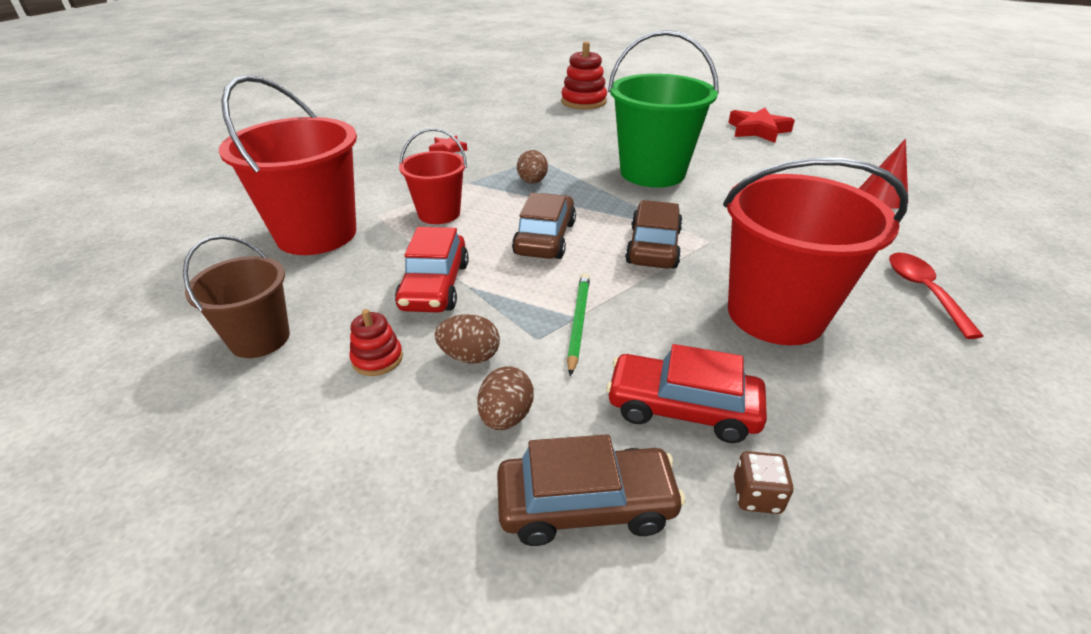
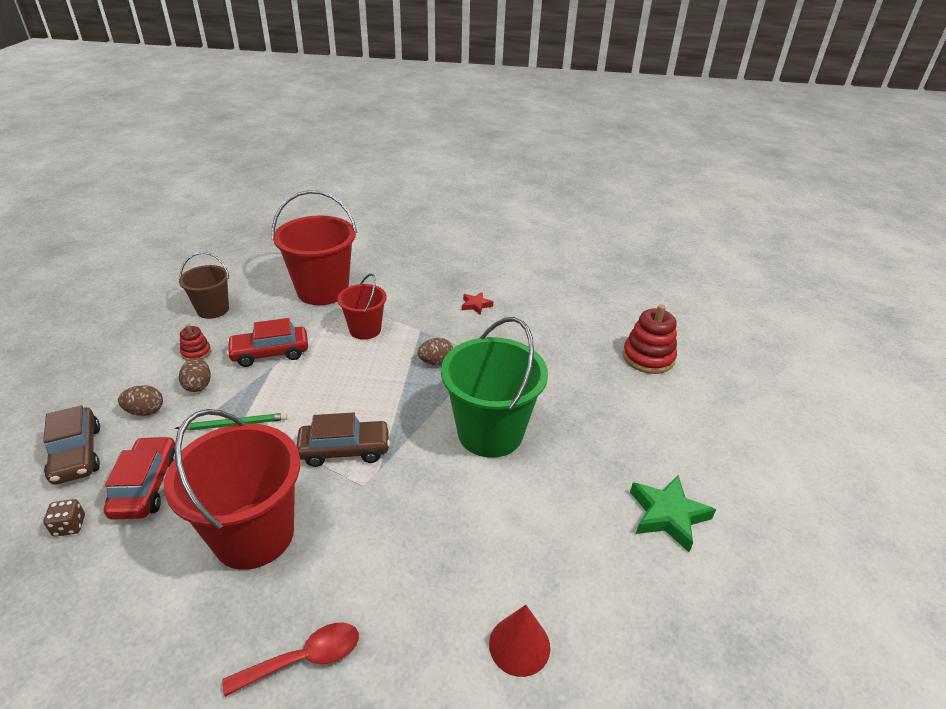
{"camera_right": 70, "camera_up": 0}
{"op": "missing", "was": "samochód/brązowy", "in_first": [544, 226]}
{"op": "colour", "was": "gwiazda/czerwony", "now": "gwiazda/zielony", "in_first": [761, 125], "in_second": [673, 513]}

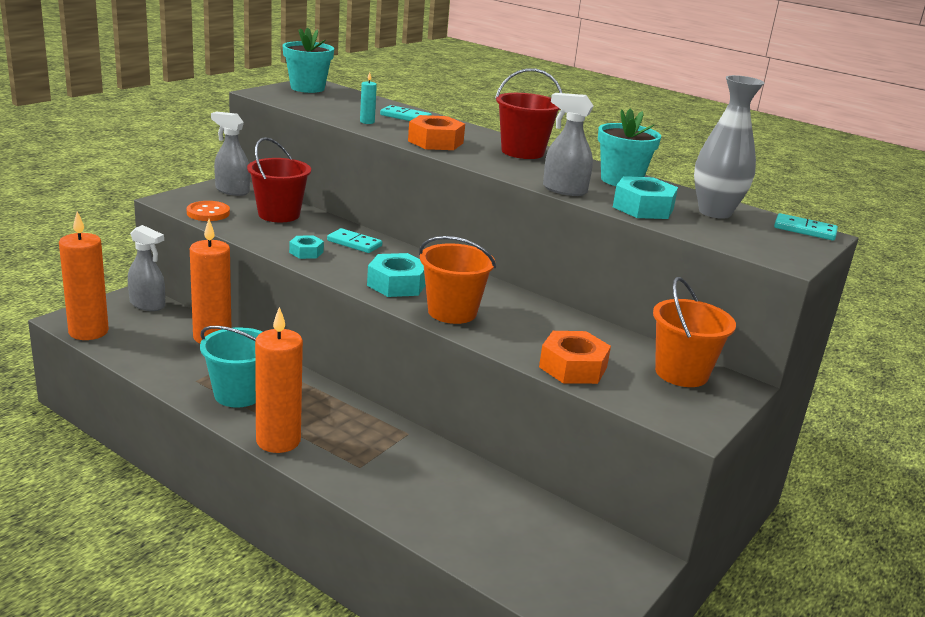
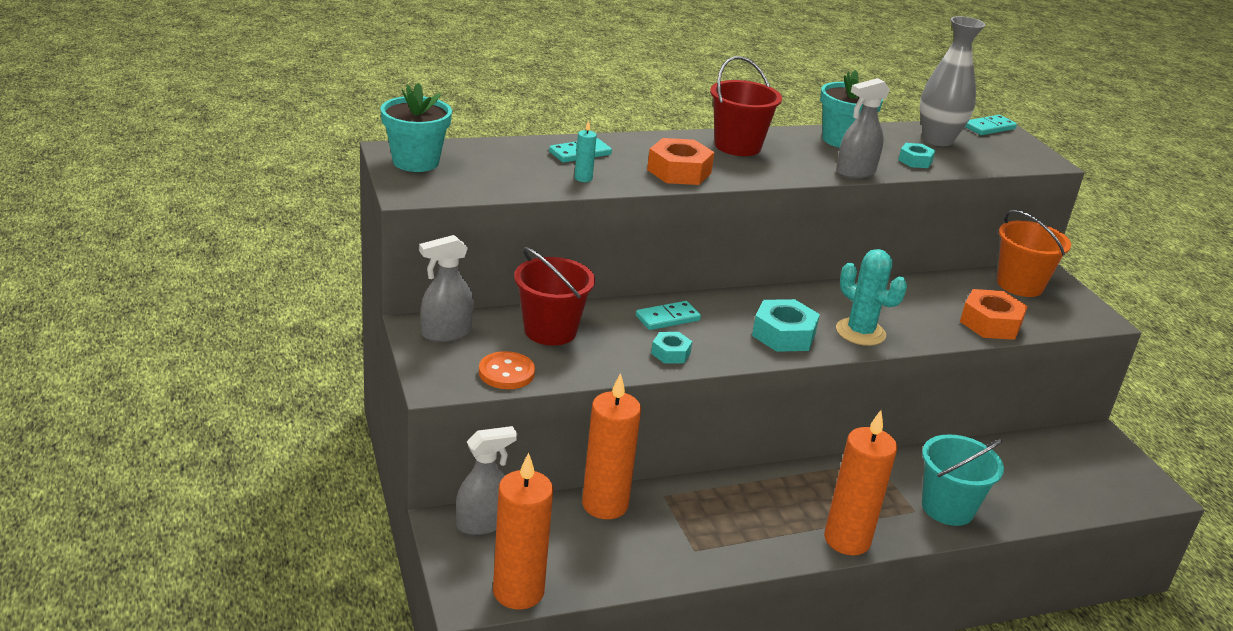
{"camera_right": -55, "camera_up": 5}
{"op": "relocated", "was": "wiadro/turkusowy", "in_first": [231, 367], "in_second": [963, 480]}
{"op": "exchanged", "was": "wiadro/pomarańczowy", "now": "kaktus/turkusowy", "in_first": [457, 280], "in_second": [871, 297]}
{"op": "size", "was": "nakrętka/turkusowy", "in_first": [645, 197], "in_second": [916, 155], "ratio": 0.58}

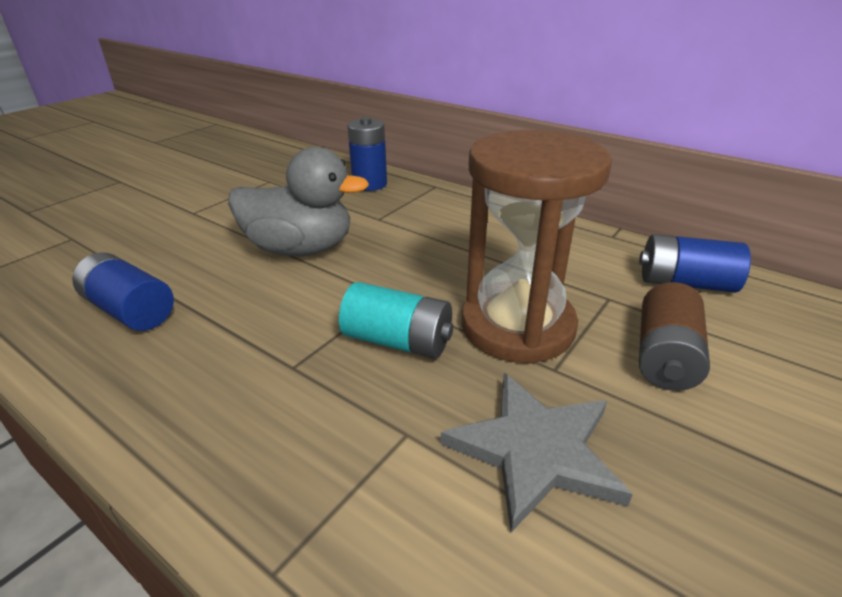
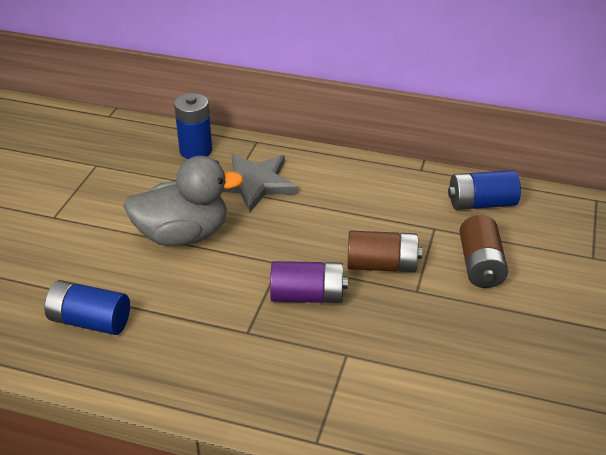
{"camera_right": -20, "camera_up": 5}
{"op": "relocated", "was": "gwiazda/szary", "in_first": [536, 452], "in_second": [260, 182]}
{"op": "exchanged", "was": "klepsydra/brązowy", "now": "bateria/brązowy", "in_first": [536, 247], "in_second": [384, 251]}
{"op": "colour", "was": "bateria/turkusowy", "now": "bateria/fioletowy", "in_first": [396, 320], "in_second": [309, 282]}

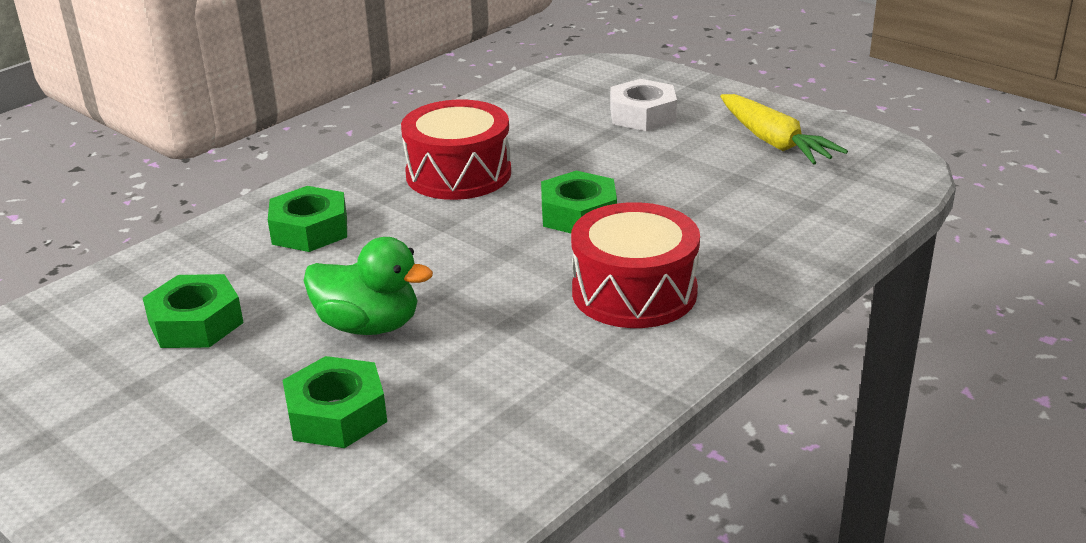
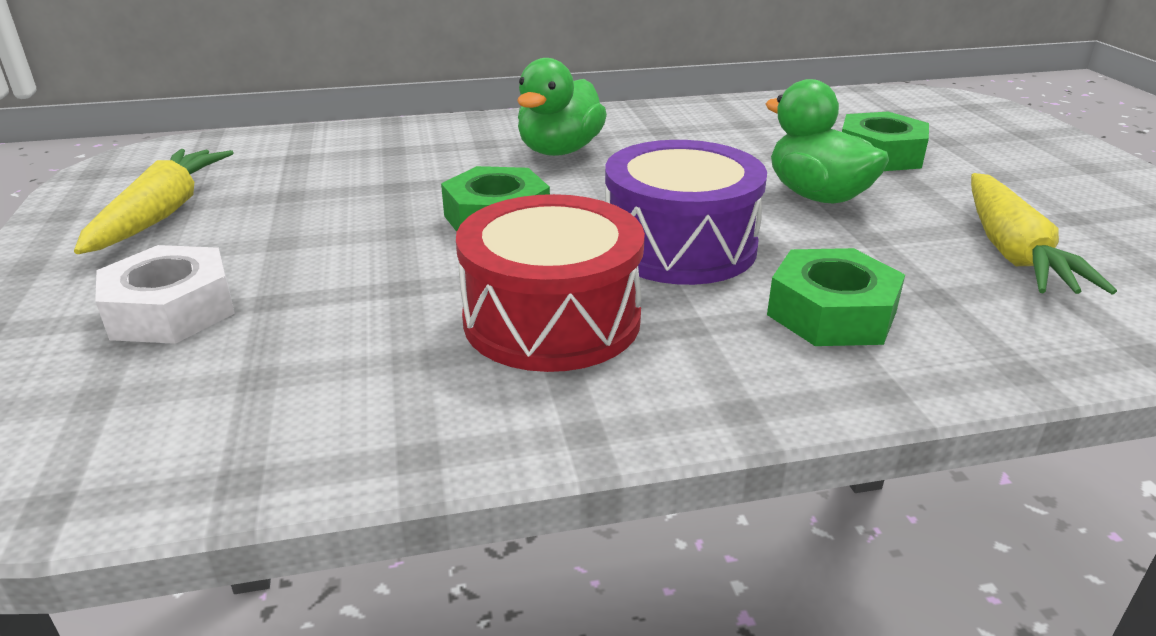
{"camera_right": -145, "camera_up": 0}
{"op": "appeared", "now": "bęben/fioletowy", "in_second": [686, 212]}
{"op": "exchanged", "was": "nakrętka/zielony", "now": "marchewka/żółty", "in_first": [193, 311], "in_second": [1044, 233]}
{"op": "exchanged", "was": "bęben/czerwony", "now": "kaczka/zielony", "in_first": [635, 265], "in_second": [562, 107]}

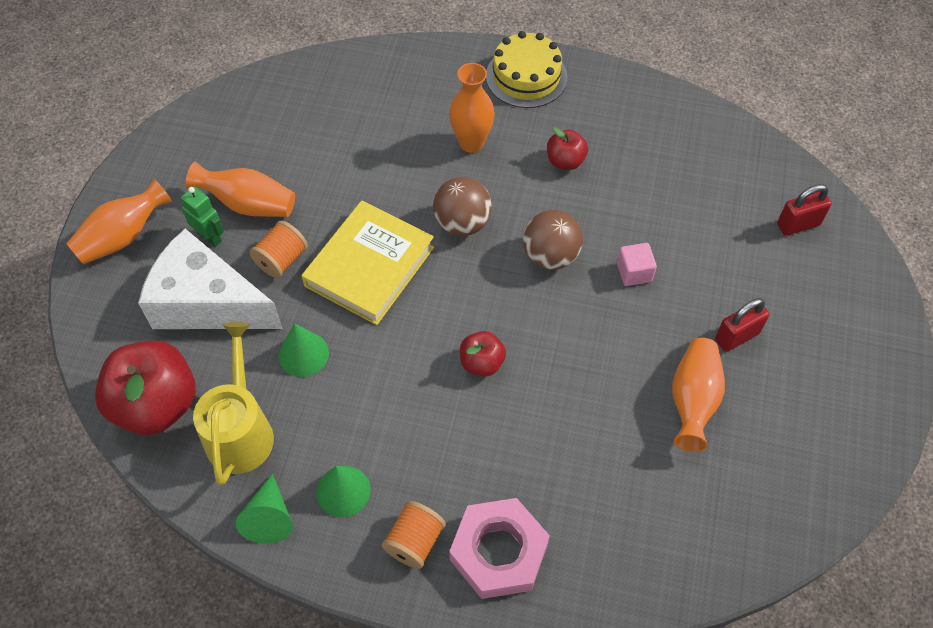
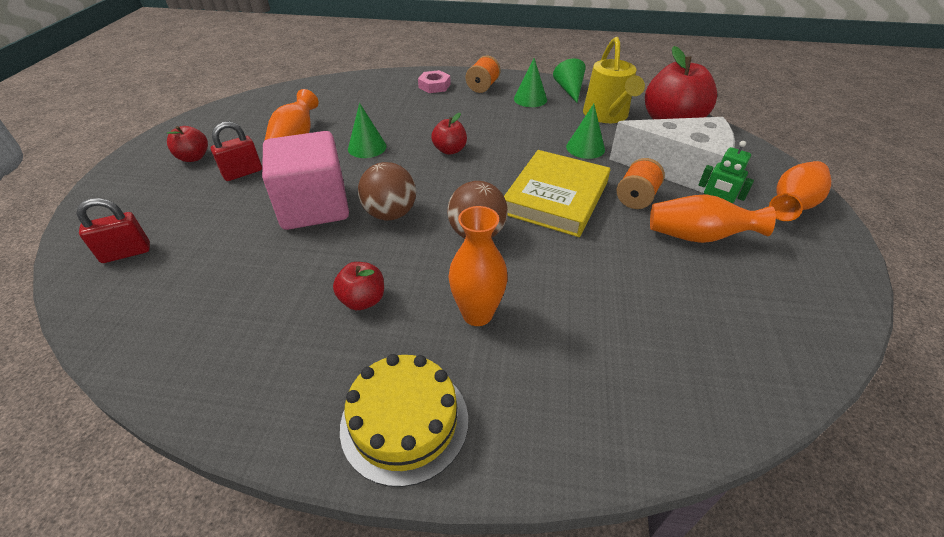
{"camera_right": 175, "camera_up": -15}
{"op": "appeared", "now": "jabłko/czerwony", "in_second": [187, 144]}
{"op": "appeared", "now": "stożek/zielony", "in_second": [367, 130]}
{"op": "size", "was": "nakrętka/różowy", "in_first": [499, 548], "in_second": [434, 81], "ratio": 0.57}
{"op": "size", "was": "sześcian/różowy", "in_first": [637, 264], "in_second": [305, 180], "ratio": 2.35}

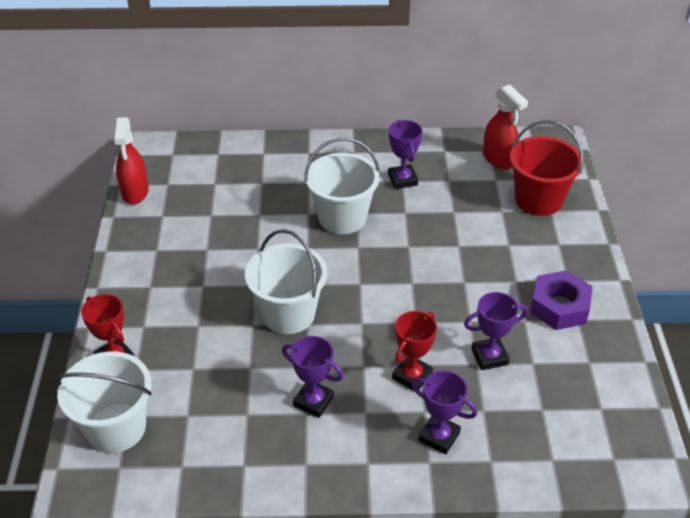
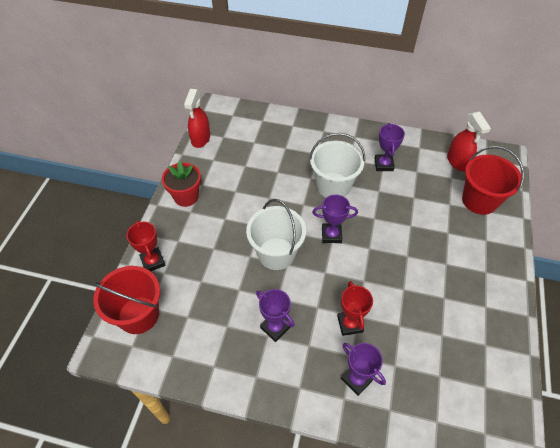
{"camera_right": 15, "camera_up": 10}
{"op": "missing", "was": "nakrętka/fioletowy", "in_first": [561, 300]}
{"op": "appeared", "now": "doniczka/czerwony", "in_second": [181, 184]}
{"op": "relocated", "was": "puchar/fioletowy", "in_first": [496, 331], "in_second": [335, 219]}
{"op": "colour", "was": "wiadro/biały", "now": "wiadro/czerwony", "in_first": [104, 402], "in_second": [126, 300]}
{"op": "spun", "was": "puchar/czerwony", "in_first": [414, 351], "in_second": [355, 308], "clockwise": -60}

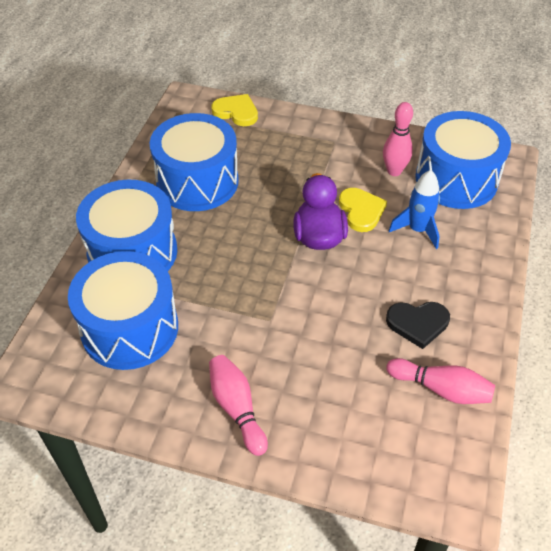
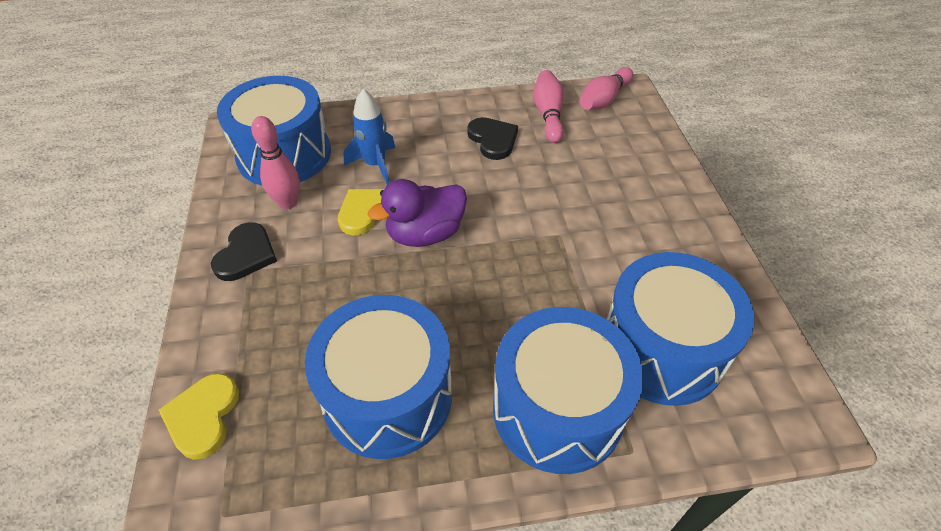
{"camera_right": -115, "camera_up": 0}
{"op": "appeared", "now": "serce/czarny", "in_second": [244, 251]}
{"op": "relocated", "was": "kręgiel/różowy", "in_first": [238, 405], "in_second": [606, 88]}

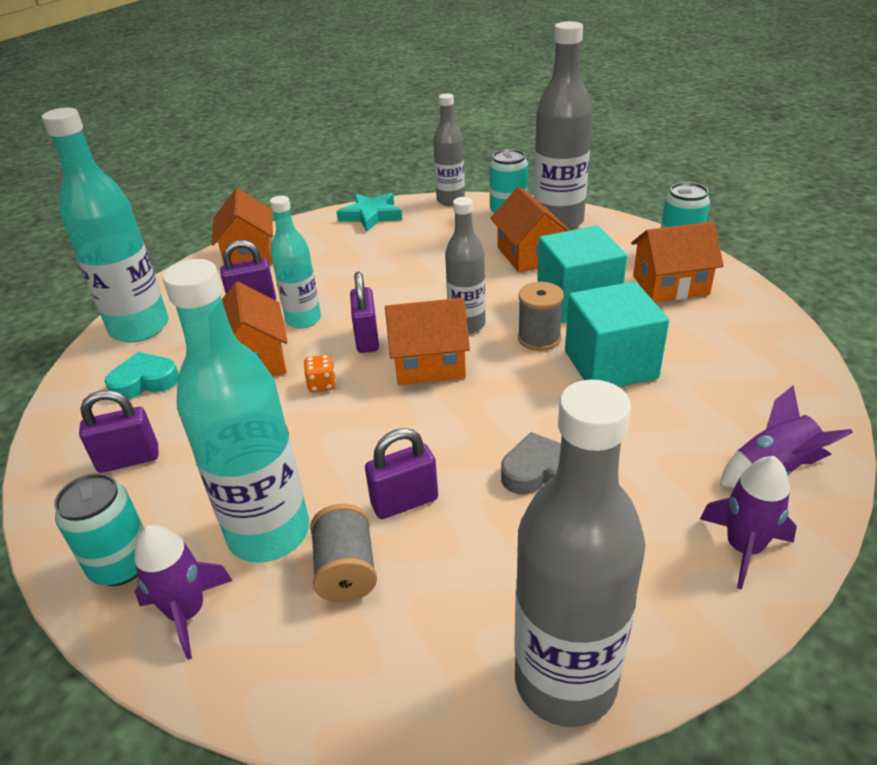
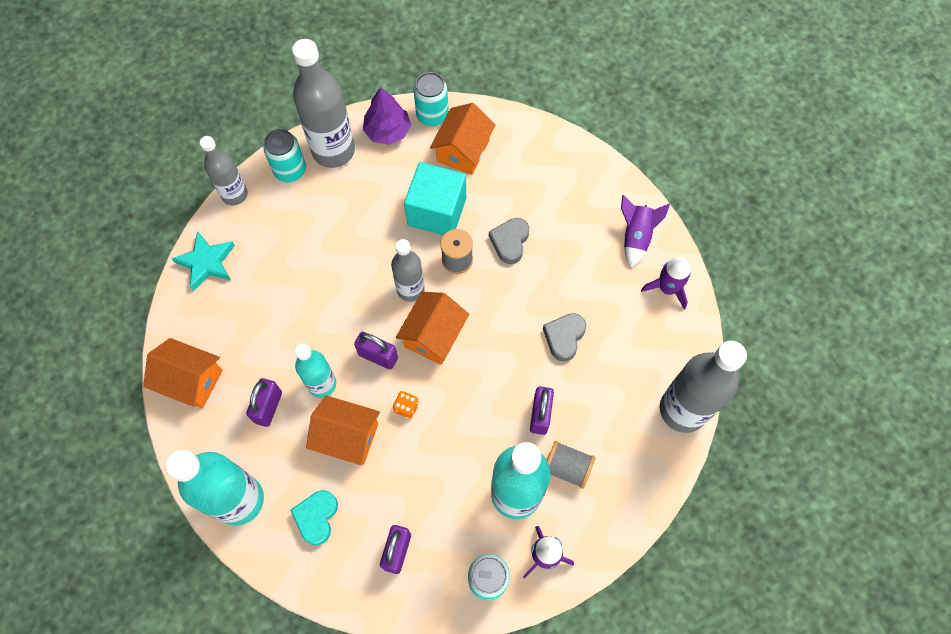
{"camera_right": -60, "camera_up": 30}
{"op": "missing", "was": "domek/pomarańczowy", "in_first": [530, 230]}
{"op": "appeared", "now": "drzewko/fioletowy", "in_second": [387, 116]}
{"op": "exchanged", "was": "sześcian/turkusowy", "now": "serce/szary", "in_first": [617, 334], "in_second": [509, 241]}

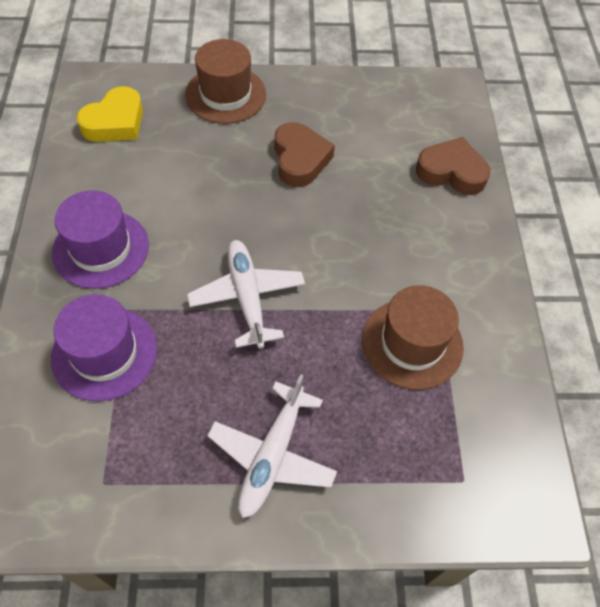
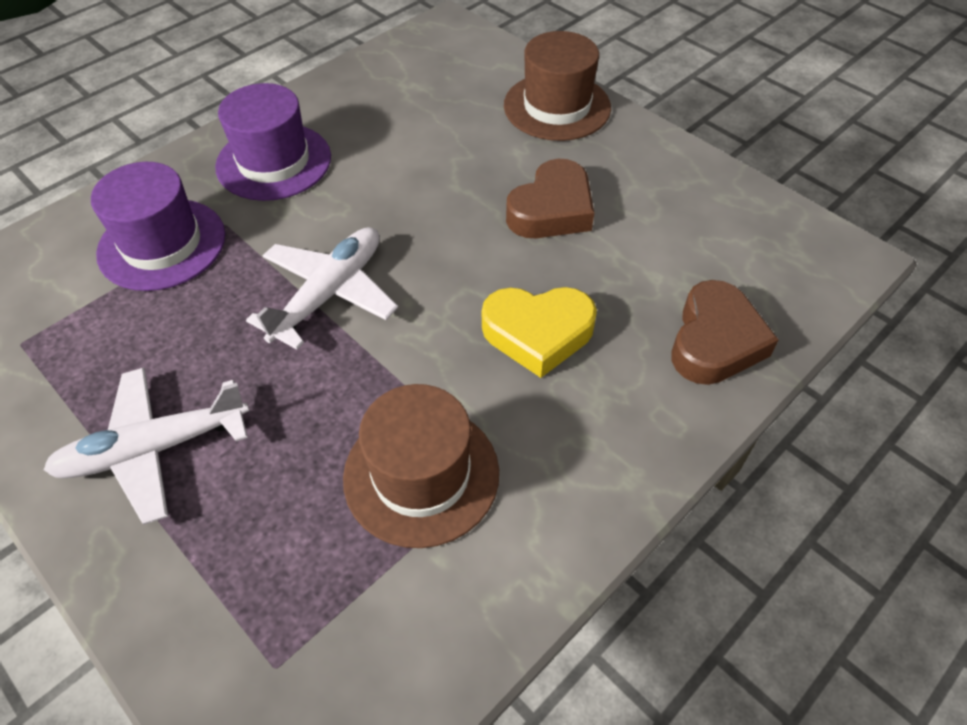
{"camera_right": 50, "camera_up": -5}
{"op": "relocated", "was": "serce/żółty", "in_first": [110, 114], "in_second": [539, 332]}
{"op": "spun", "was": "serce/brązowy", "in_first": [453, 166], "in_second": [725, 332], "clockwise": 45}

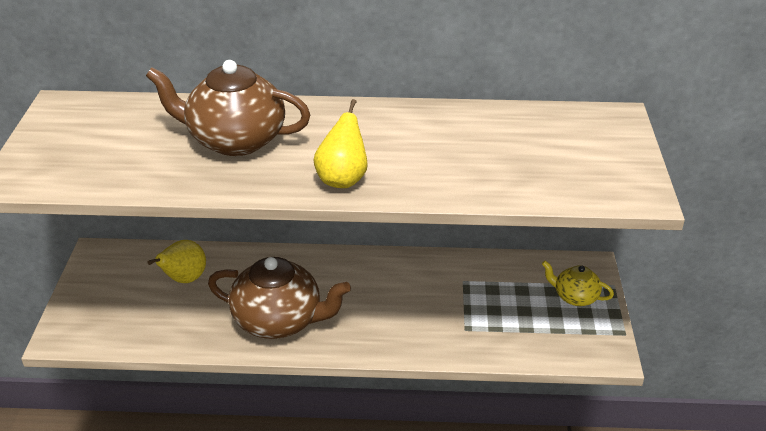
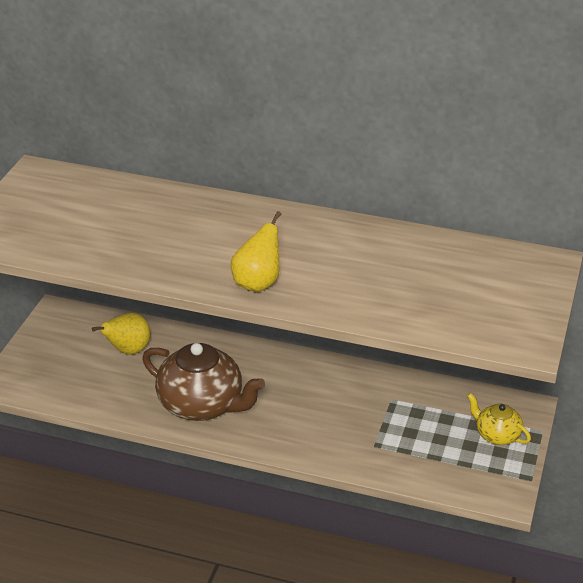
{"camera_right": 15, "camera_up": 0}
{"op": "missing", "was": "imbryk/brązowy", "in_first": [228, 108]}

